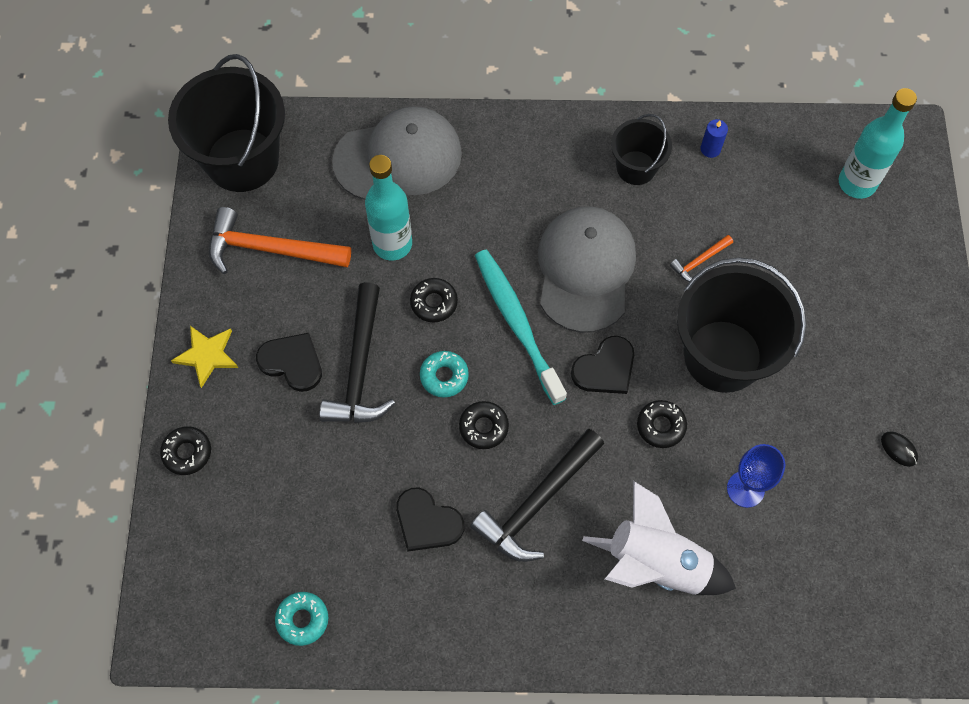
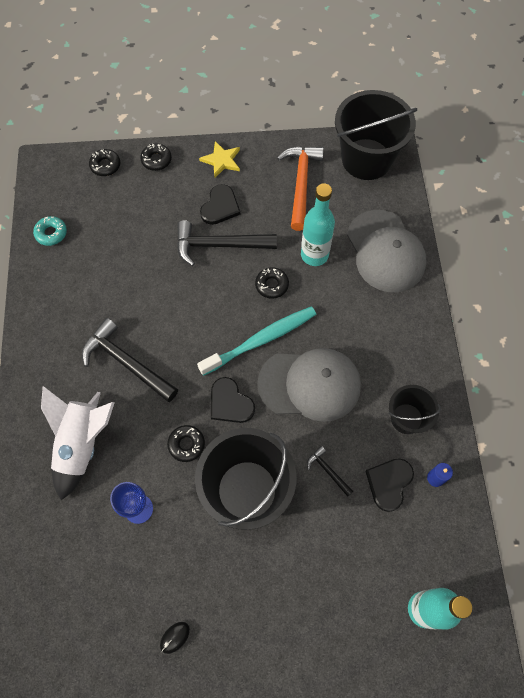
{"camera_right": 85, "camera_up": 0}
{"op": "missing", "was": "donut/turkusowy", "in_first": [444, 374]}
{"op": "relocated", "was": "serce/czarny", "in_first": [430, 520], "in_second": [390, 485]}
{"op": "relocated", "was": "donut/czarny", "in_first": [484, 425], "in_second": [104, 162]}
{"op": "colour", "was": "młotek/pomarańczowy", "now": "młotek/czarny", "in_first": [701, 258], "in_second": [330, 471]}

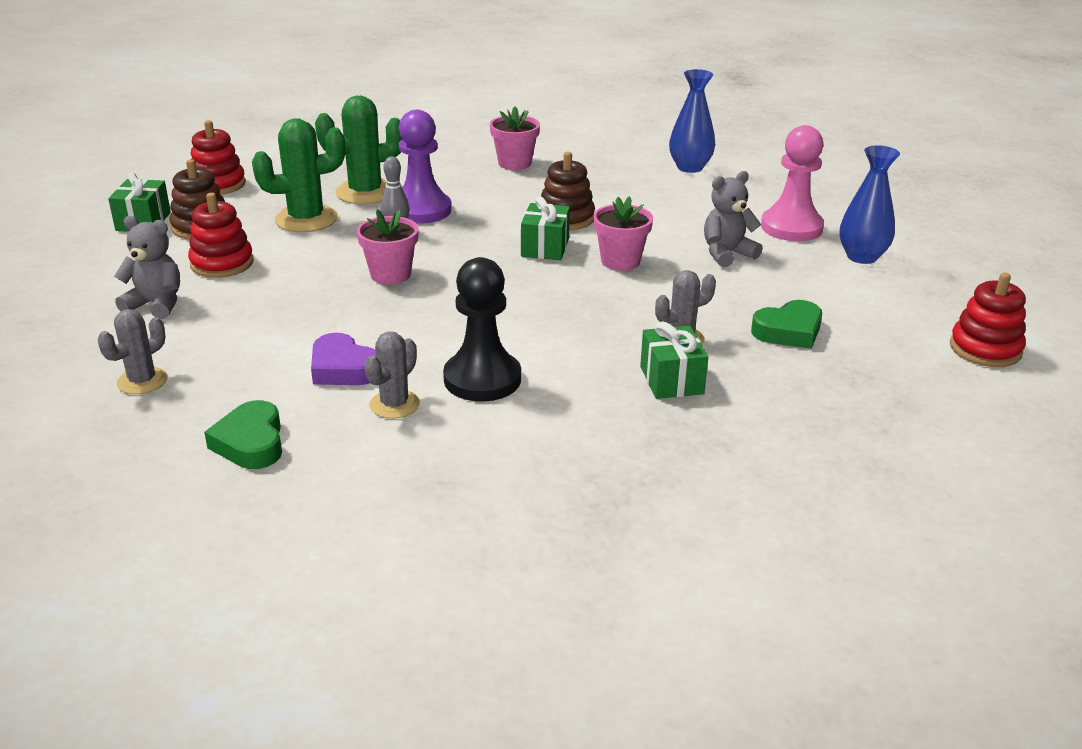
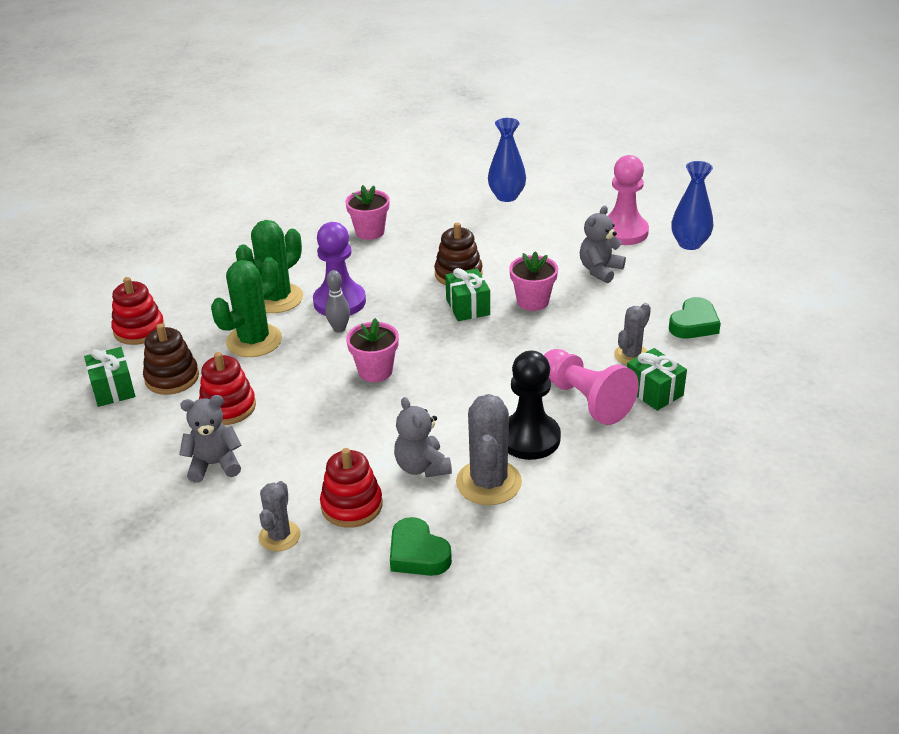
{"camera_right": -25, "camera_up": 5}
{"op": "appeared", "now": "pionek/różowy", "in_second": [591, 387]}
{"op": "relocated", "was": "zabawka nakładanka/czerwony", "in_first": [988, 320], "in_second": [351, 488]}
{"op": "exchanged", "was": "serce/fioletowy", "now": "miś/szary", "in_first": [343, 359], "in_second": [423, 437]}
{"op": "size", "was": "kaktus/szary", "in_first": [392, 375], "in_second": [489, 449], "ratio": 1.64}

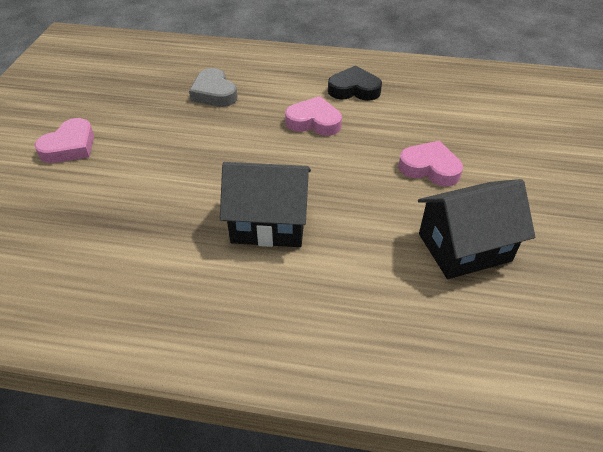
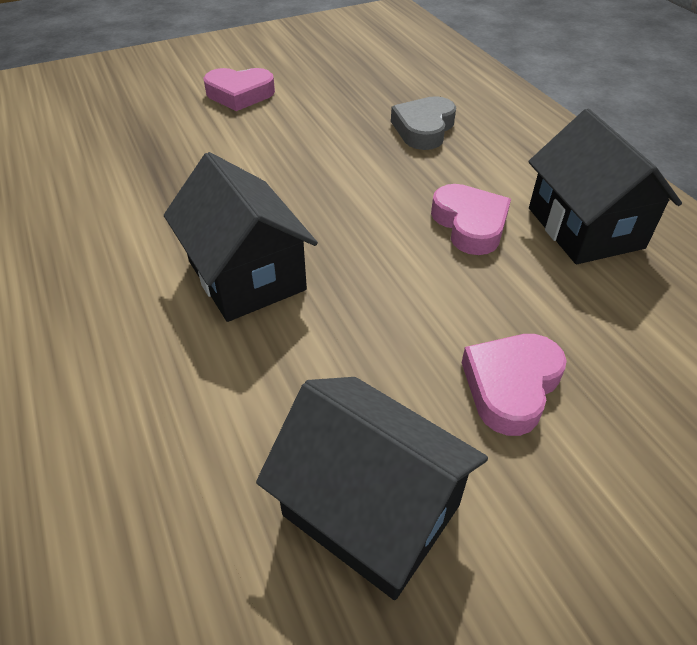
{"camera_right": 55, "camera_up": 0}
{"op": "exchanged", "was": "serce/czarny", "now": "domek/czarny", "in_first": [355, 83], "in_second": [605, 186]}
{"op": "spun", "was": "serce/różowy", "in_first": [430, 164], "in_second": [514, 385], "clockwise": -135}

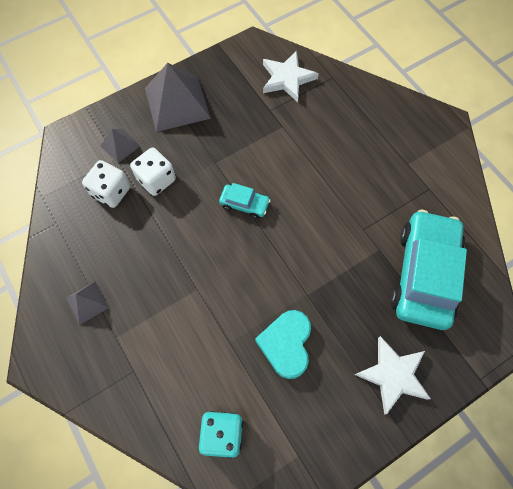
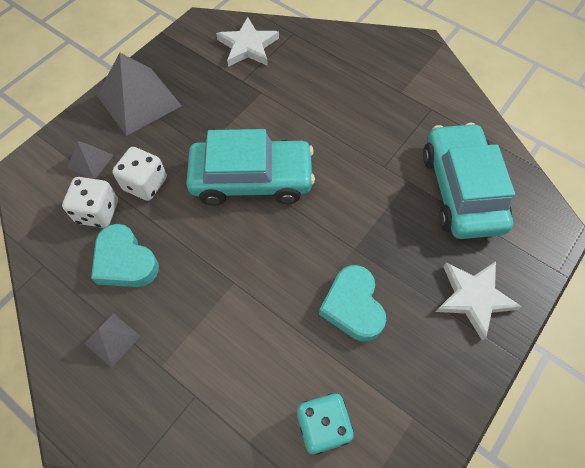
{"camera_right": -20, "camera_up": -5}
{"op": "appeared", "now": "serce/turkusowy", "in_second": [125, 255]}
{"op": "size", "was": "samochód/turkusowy", "in_first": [245, 201], "in_second": [250, 167], "ratio": 2.23}

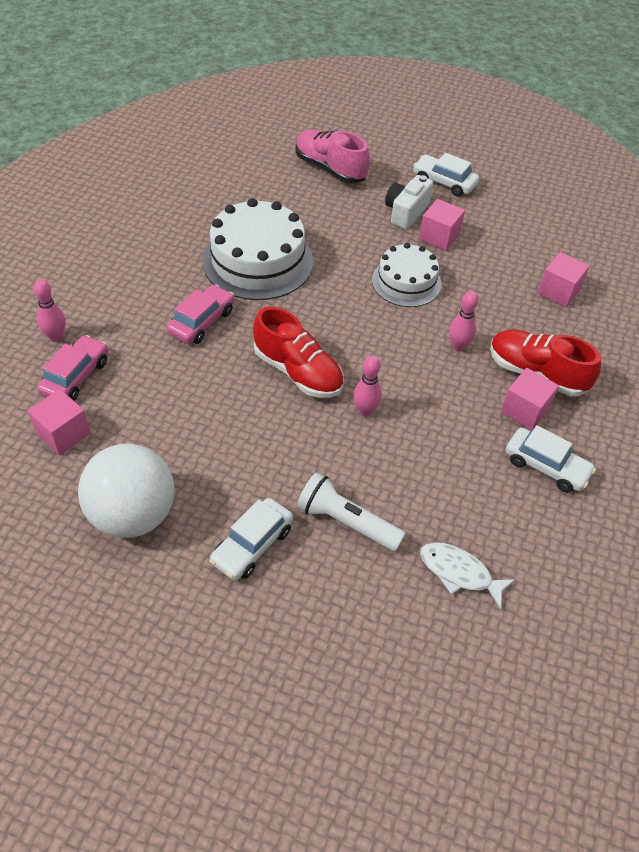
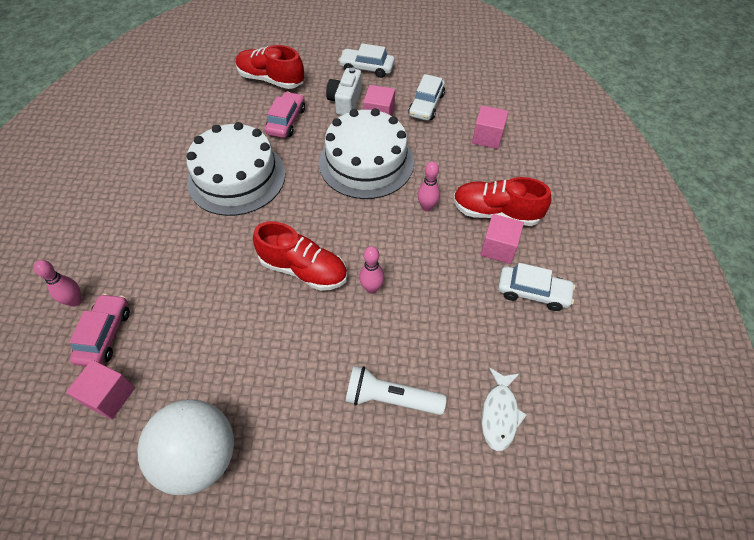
{"camera_right": -15, "camera_up": 5}
{"op": "relocated", "was": "samochód/różowy", "in_first": [200, 314], "in_second": [285, 115]}
{"op": "relocated", "was": "samochód/biały", "in_first": [251, 539], "in_second": [426, 97]}
{"op": "colour", "was": "but/różowy", "now": "but/czerwony", "in_first": [332, 156], "in_second": [270, 67]}
{"op": "spun", "was": "ryba/biały", "in_first": [468, 575], "in_second": [504, 409], "clockwise": -90}
{"op": "size", "was": "tort/biały", "in_first": [406, 275], "in_second": [366, 153], "ratio": 1.6}

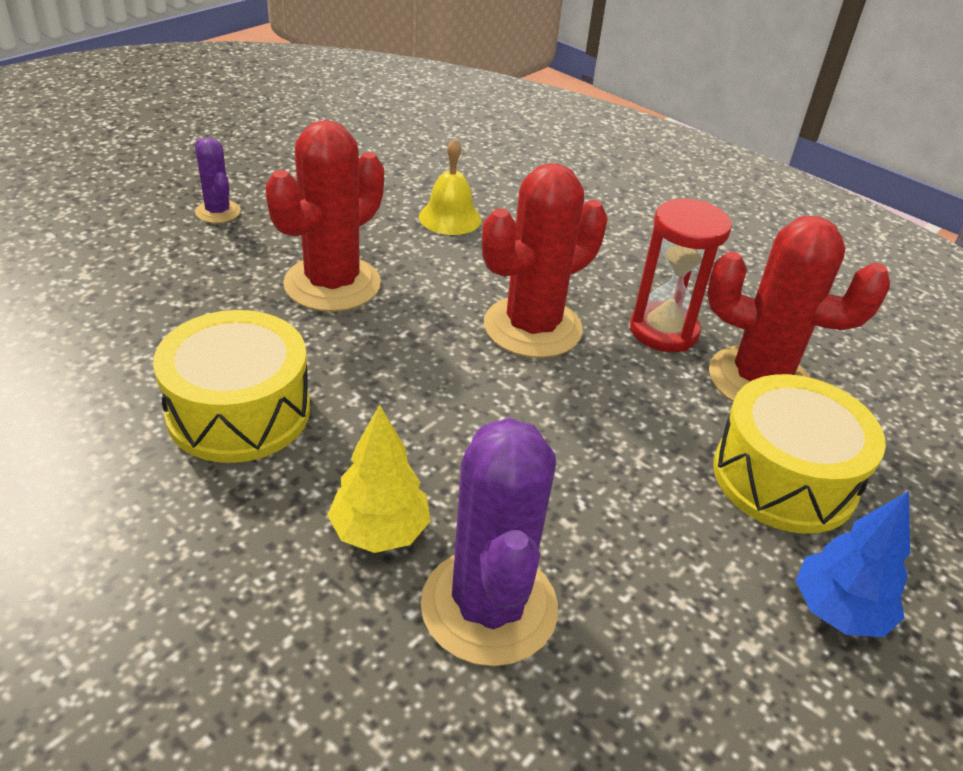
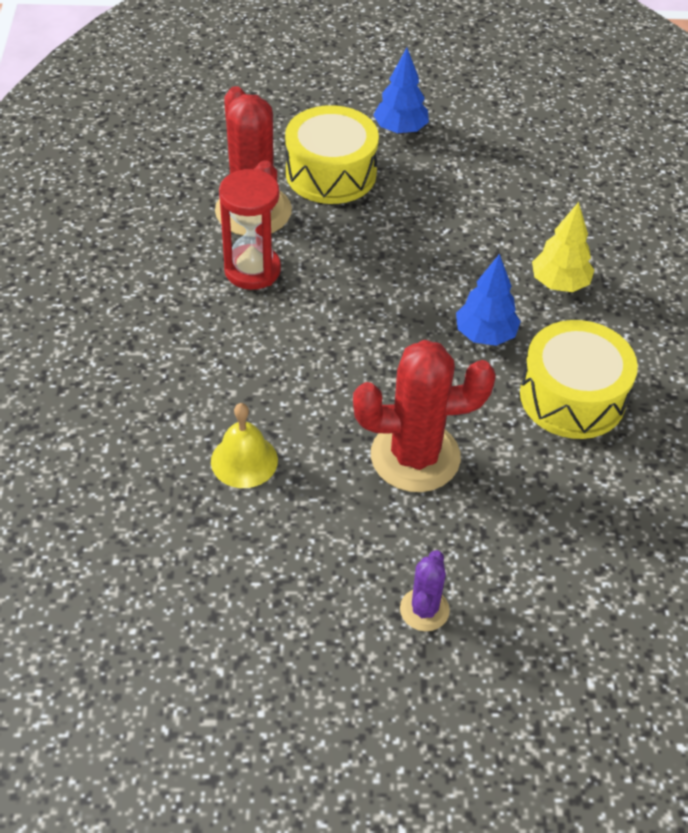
{"camera_right": -130, "camera_up": 10}
{"op": "missing", "was": "kaktus/fioletowy", "in_first": [489, 542]}
{"op": "missing", "was": "kaktus/czerwony", "in_first": [545, 260]}
{"op": "appeared", "now": "drzewko/niebieski", "in_second": [488, 300]}

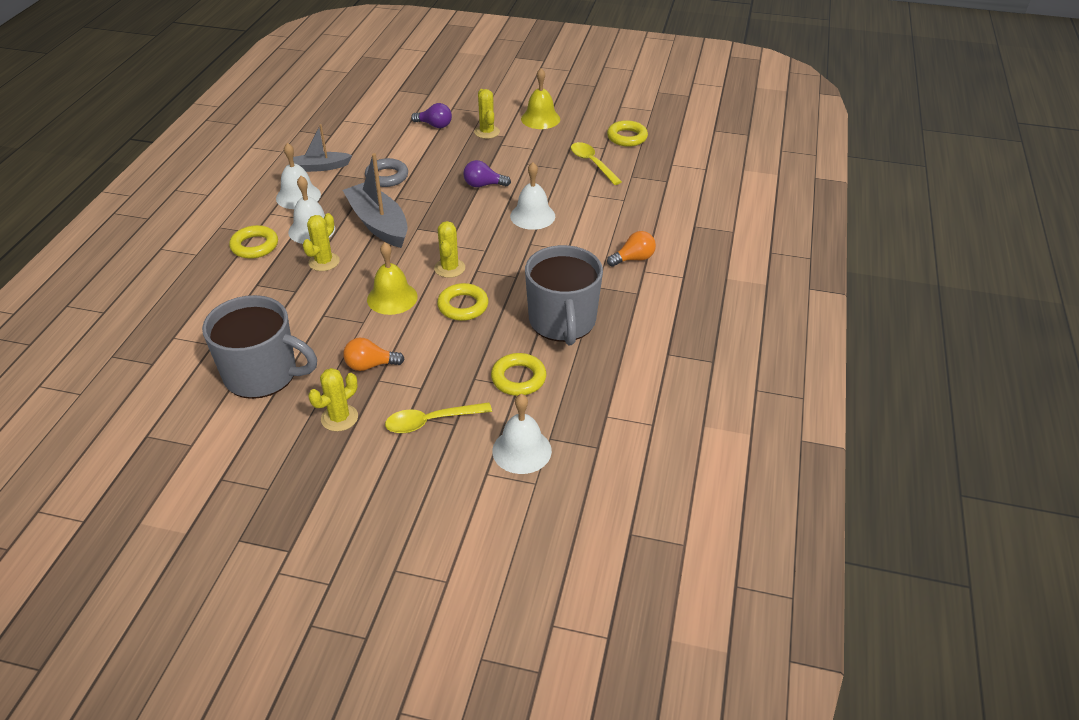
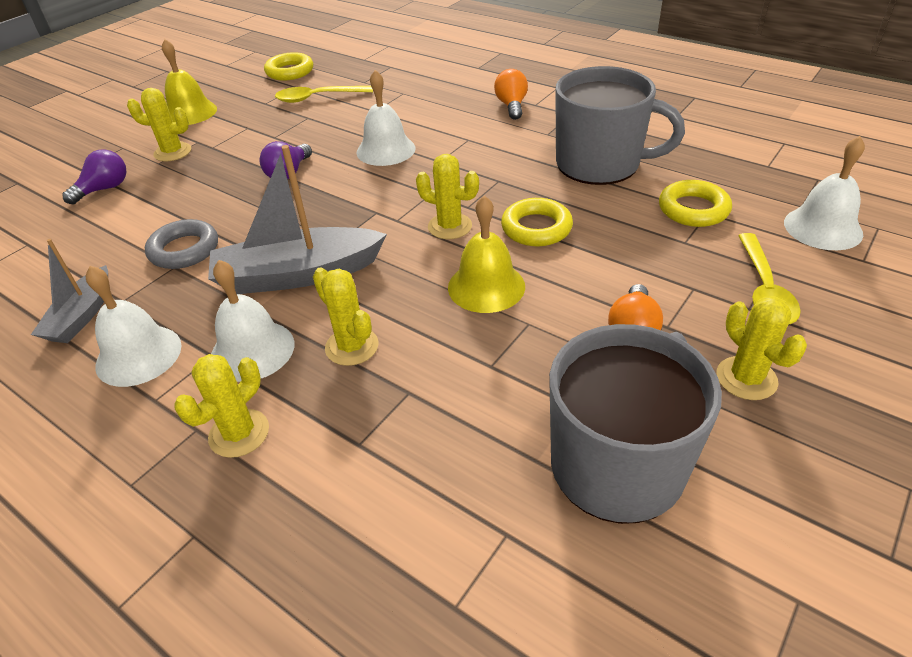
{"camera_right": -65, "camera_up": 0}
{"op": "exchanged", "was": "pierścień/żółty", "now": "kaktus/żółty", "in_first": [253, 242], "in_second": [221, 406]}

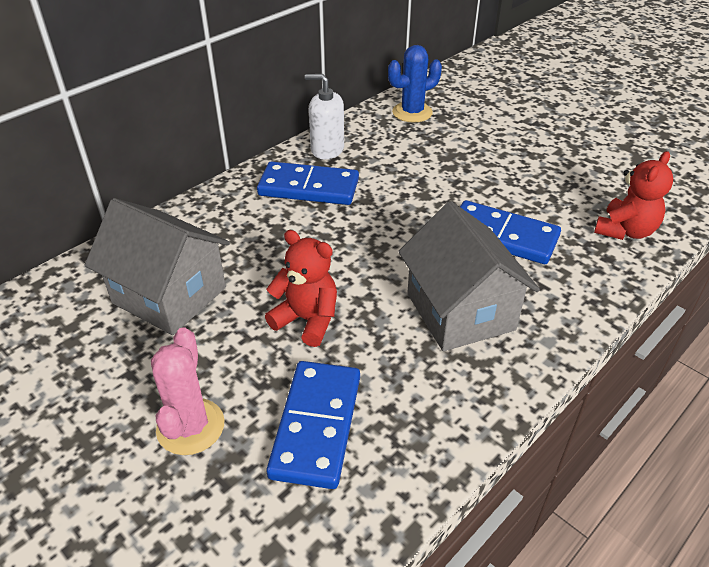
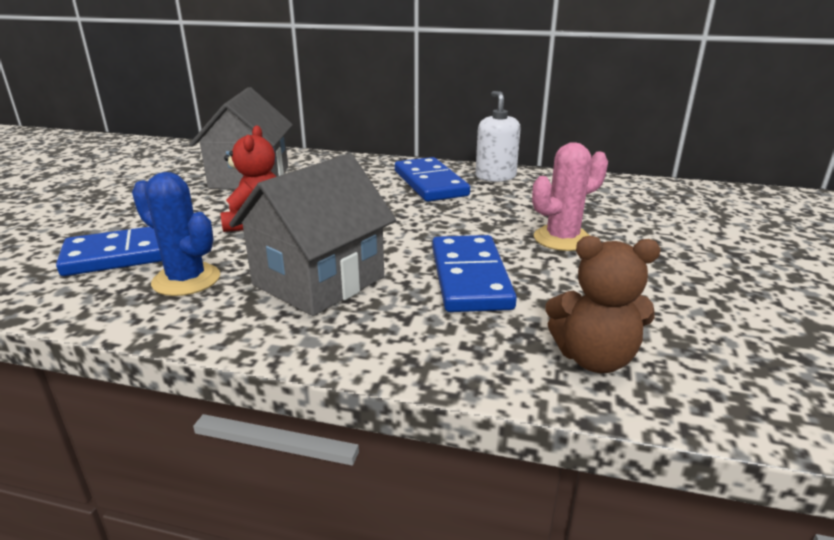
{"camera_right": 60, "camera_up": -15}
{"op": "relocated", "was": "kaktus/różowy", "in_first": [188, 391], "in_second": [570, 196]}
{"op": "relocated", "was": "kaktus/niebieski", "in_first": [415, 84], "in_second": [176, 234]}
{"op": "colour", "was": "miś/czerwony", "now": "miś/brązowy", "in_first": [633, 195], "in_second": [603, 304]}

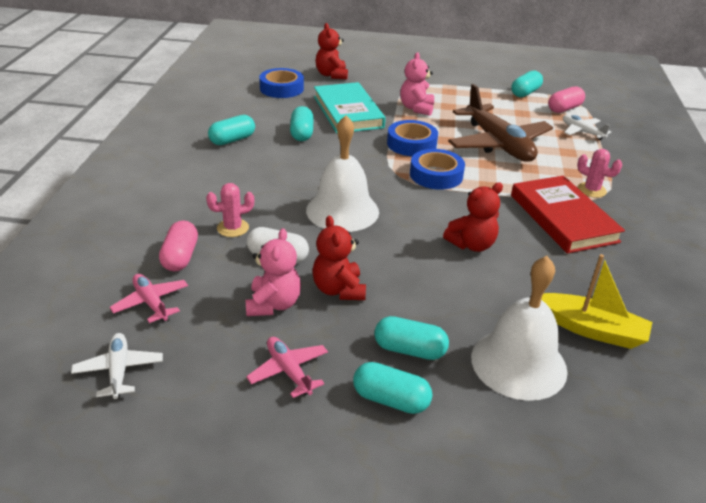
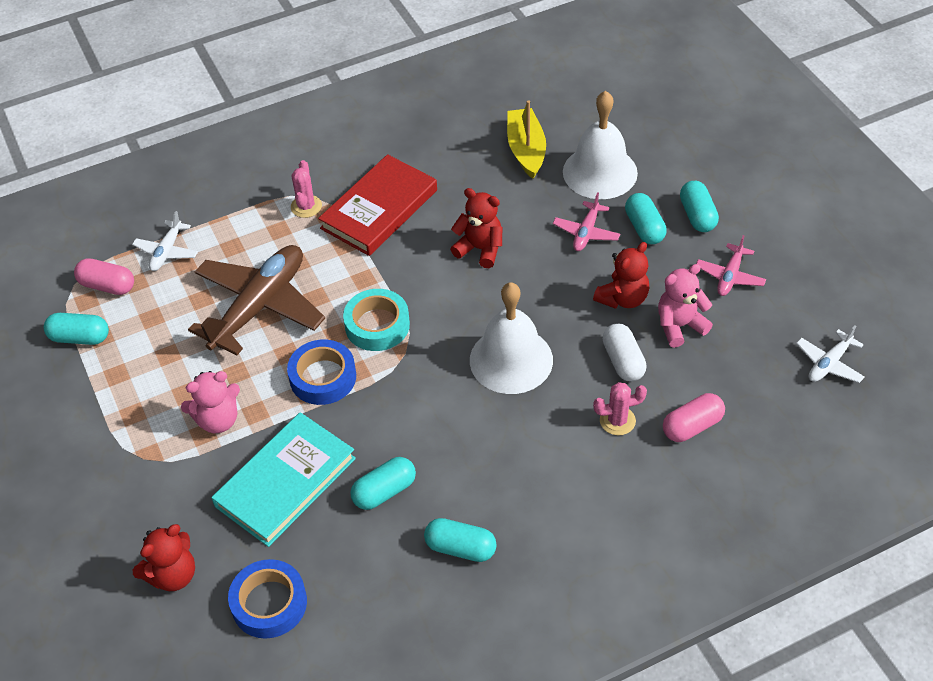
{"camera_right": -120, "camera_up": 15}
{"op": "relocated", "was": "samolot/różowy", "in_first": [149, 298], "in_second": [586, 221]}
{"op": "colour", "was": "taśma klejąca/niebieski", "now": "taśma klejąca/turkusowy", "in_first": [437, 169], "in_second": [376, 320]}
{"op": "spun", "was": "kaktus/różowy", "in_first": [230, 210], "in_second": [620, 408], "clockwise": -45}

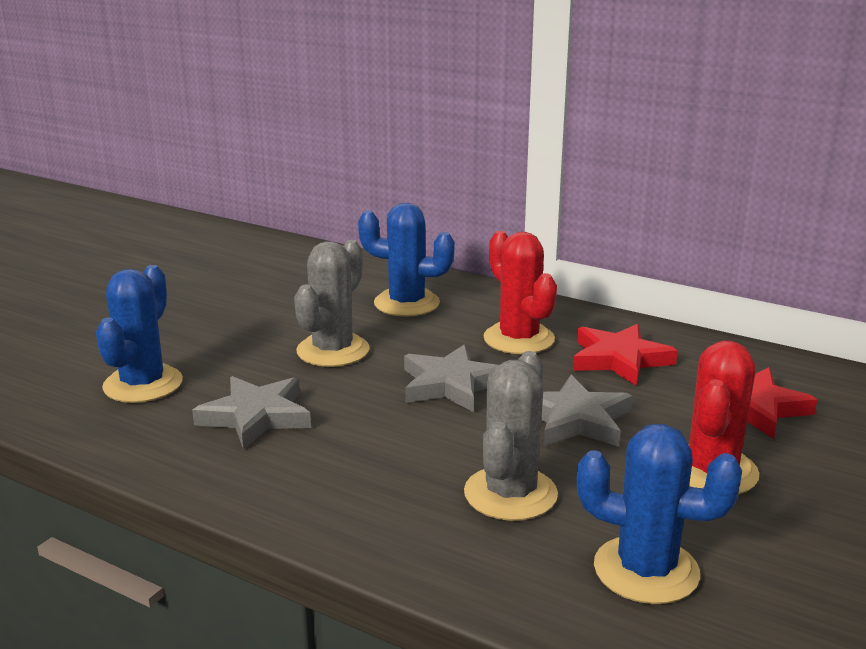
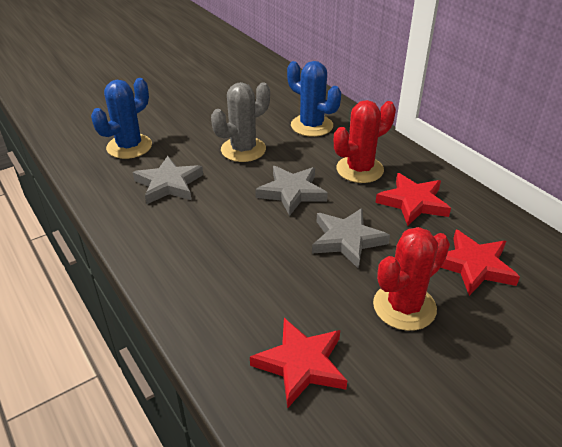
{"camera_right": 25, "camera_up": 15}
{"op": "missing", "was": "kaktus/szary", "in_first": [511, 436]}
{"op": "exchanged", "was": "kaktus/niebieski", "now": "gwiazda/czerwony", "in_first": [659, 514], "in_second": [298, 363]}
{"op": "spun", "was": "kaktus/czerwony", "in_first": [520, 292], "in_second": [365, 141], "clockwise": 60}

